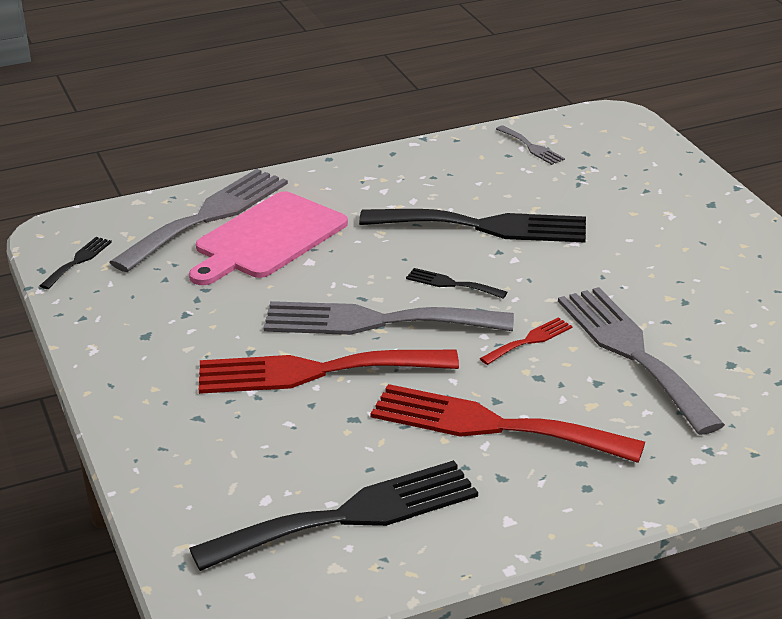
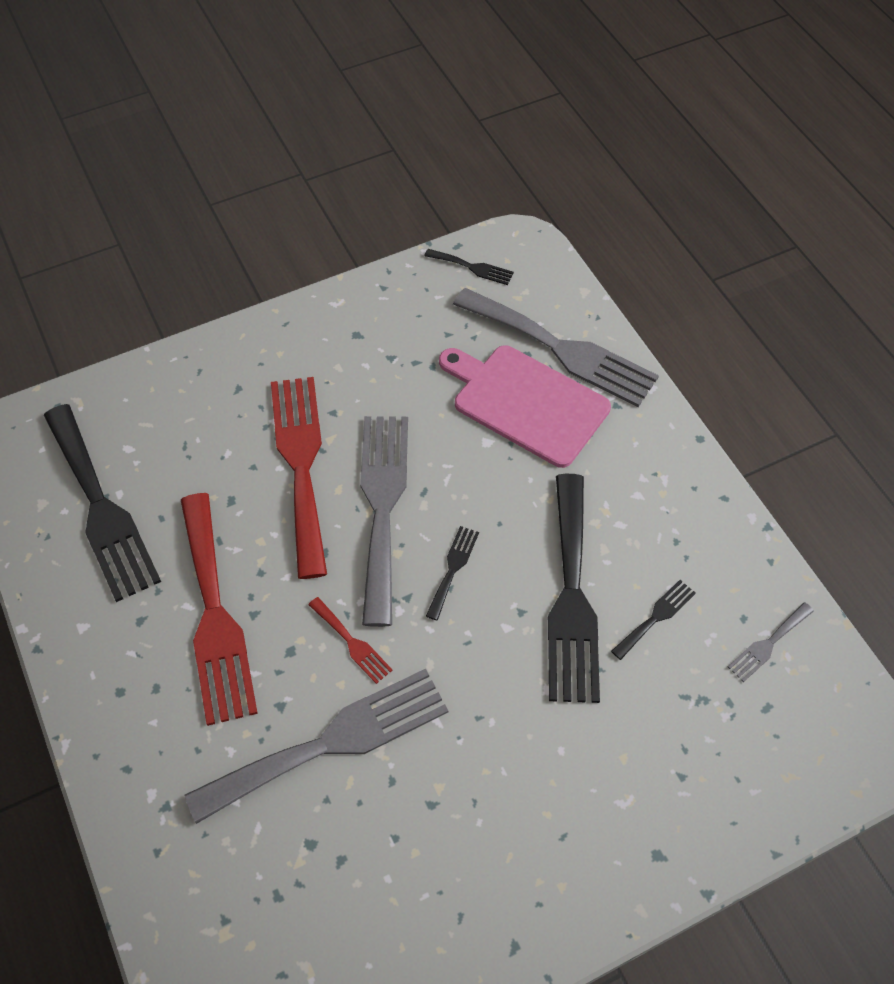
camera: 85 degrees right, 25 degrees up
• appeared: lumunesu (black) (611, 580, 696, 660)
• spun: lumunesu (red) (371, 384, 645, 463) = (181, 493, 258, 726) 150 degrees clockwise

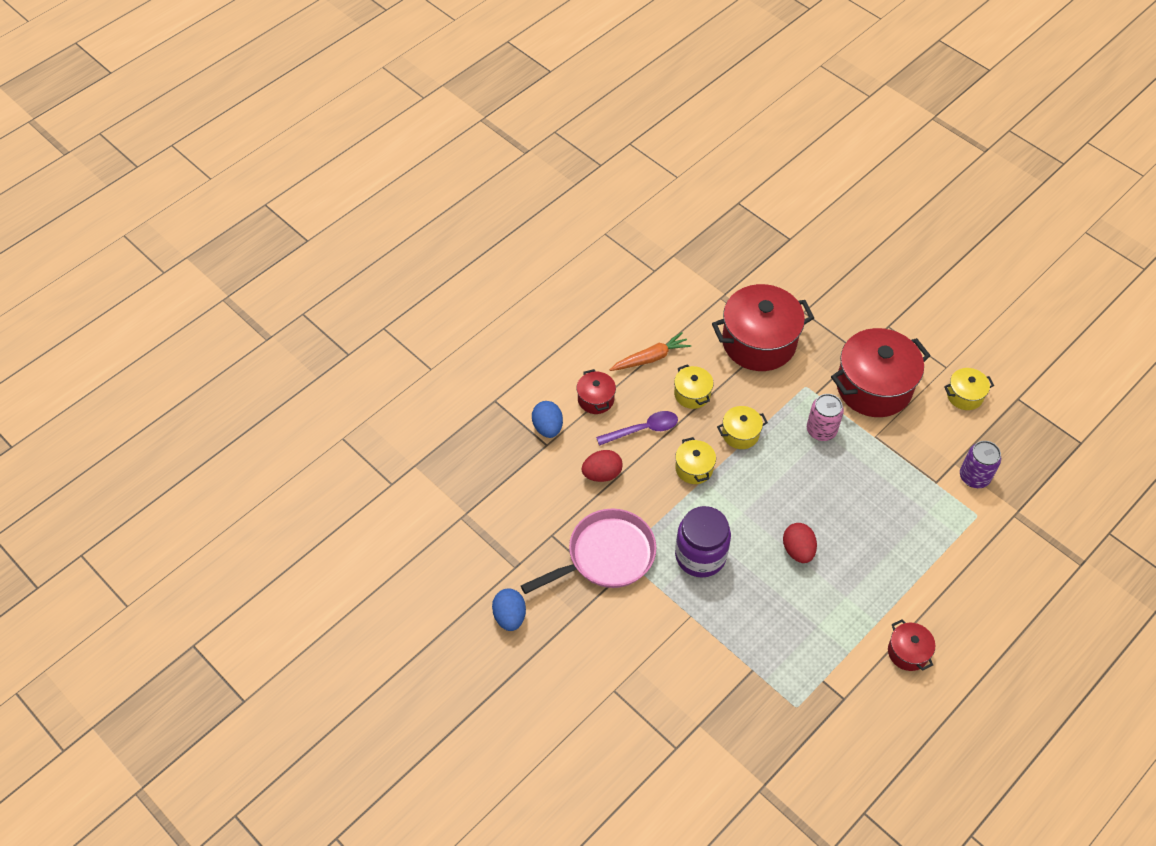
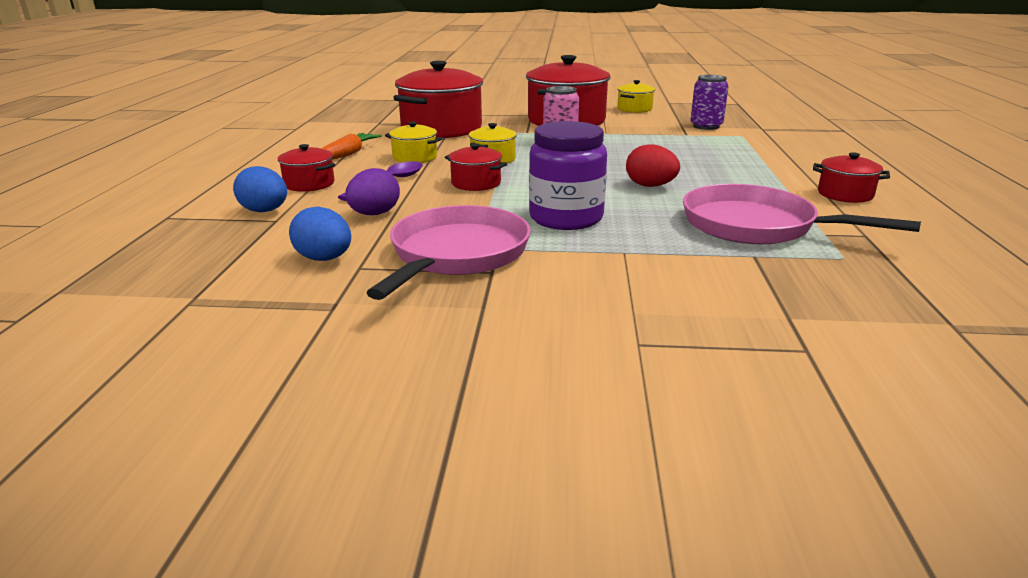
camera: 40 degrees left, 30 degrees down
• appeared: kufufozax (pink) (683, 184, 921, 244)
• relocated: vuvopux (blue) (492, 588, 526, 631) to (289, 206, 351, 261)
• colour: vuvopux (red) (581, 450, 623, 482) to vuvopux (purple) (345, 168, 400, 215)
• colour: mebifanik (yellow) (675, 437, 716, 484) to mebifanik (red) (445, 143, 507, 191)

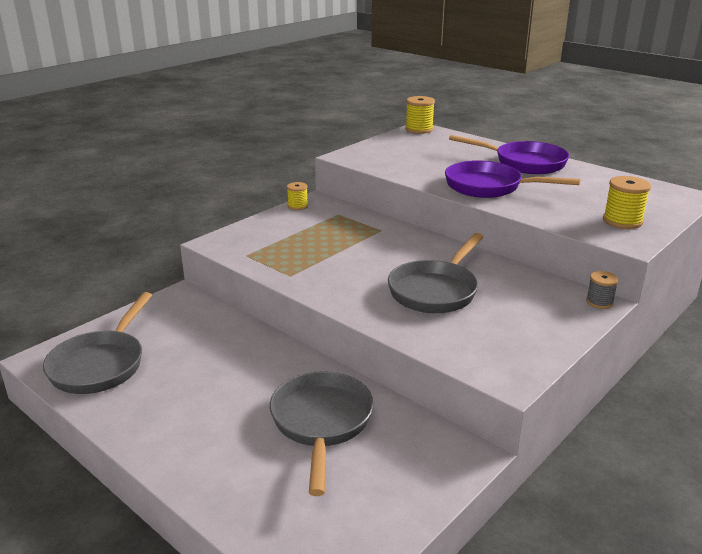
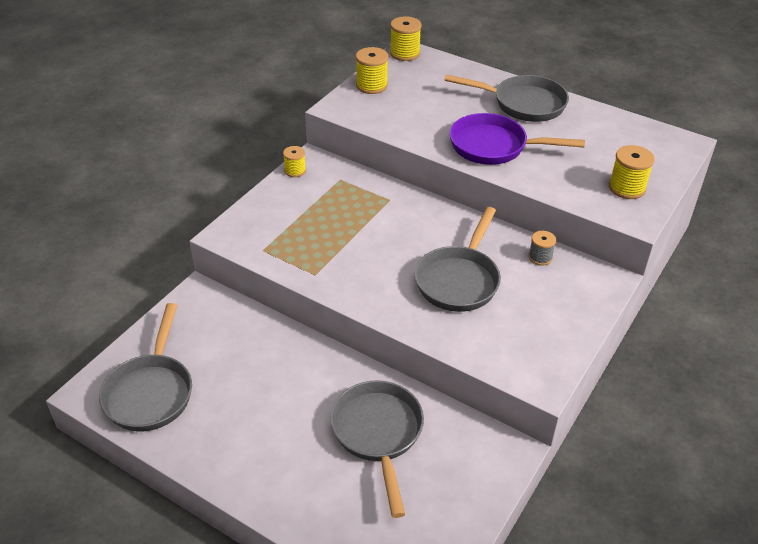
camera: 10 degrees left, 15 degrees up
• appeared: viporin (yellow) (356, 47, 388, 94)
• relocated: viporin (grey) (586, 271, 619, 309) to (529, 231, 556, 266)
• colour: kufufozax (purple) (449, 135, 569, 174) to kufufozax (grey) (444, 74, 569, 122)

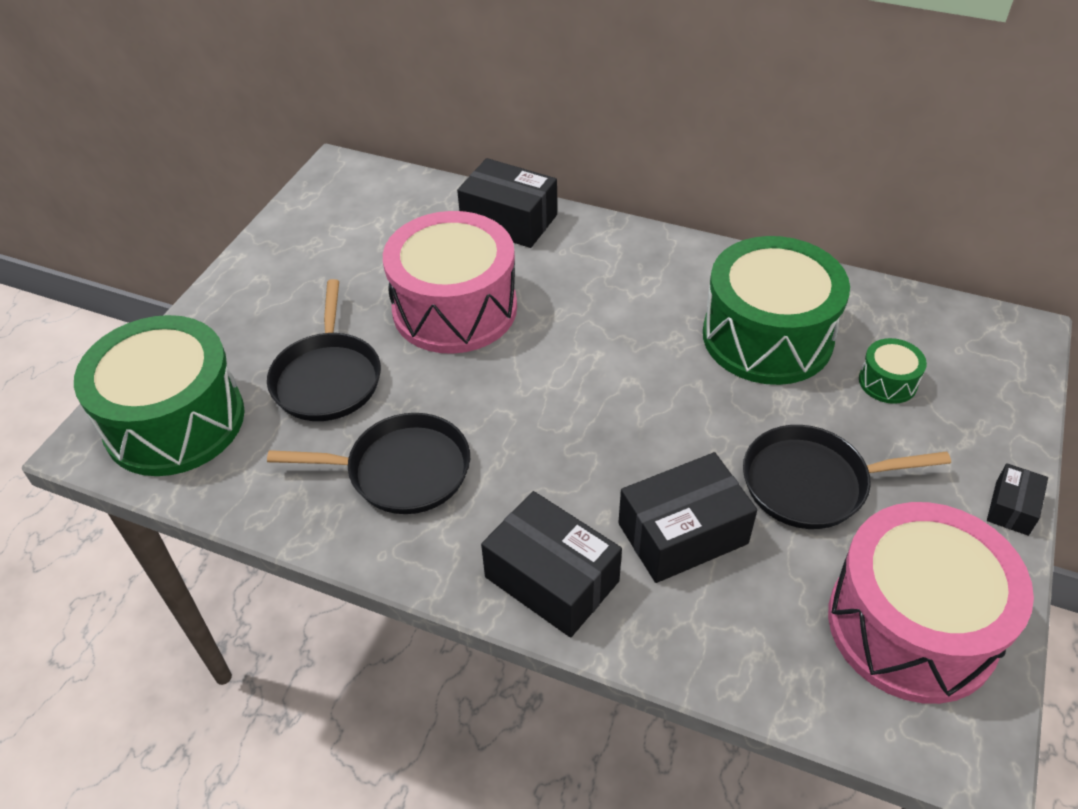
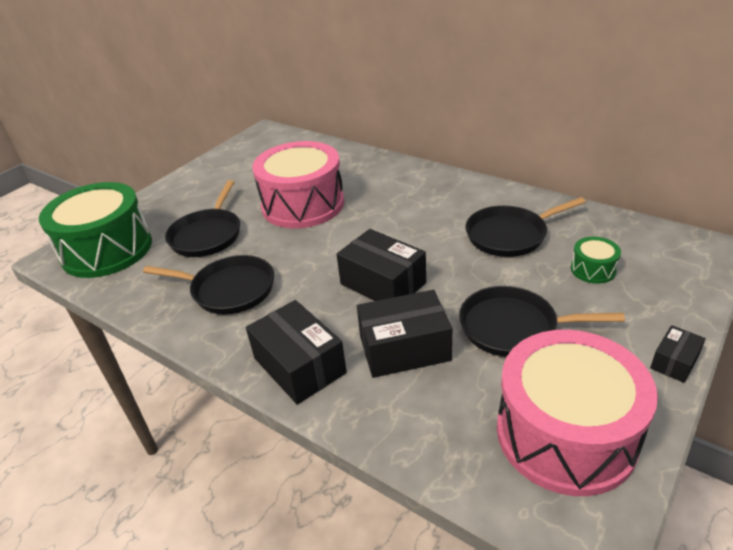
camera: 15 degrees right, 10 degrees down
• relocated: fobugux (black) (457, 158, 557, 248) to (336, 229, 426, 301)
• exchanged: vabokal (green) (703, 236, 850, 385) to kufufozax (black) (465, 197, 586, 257)

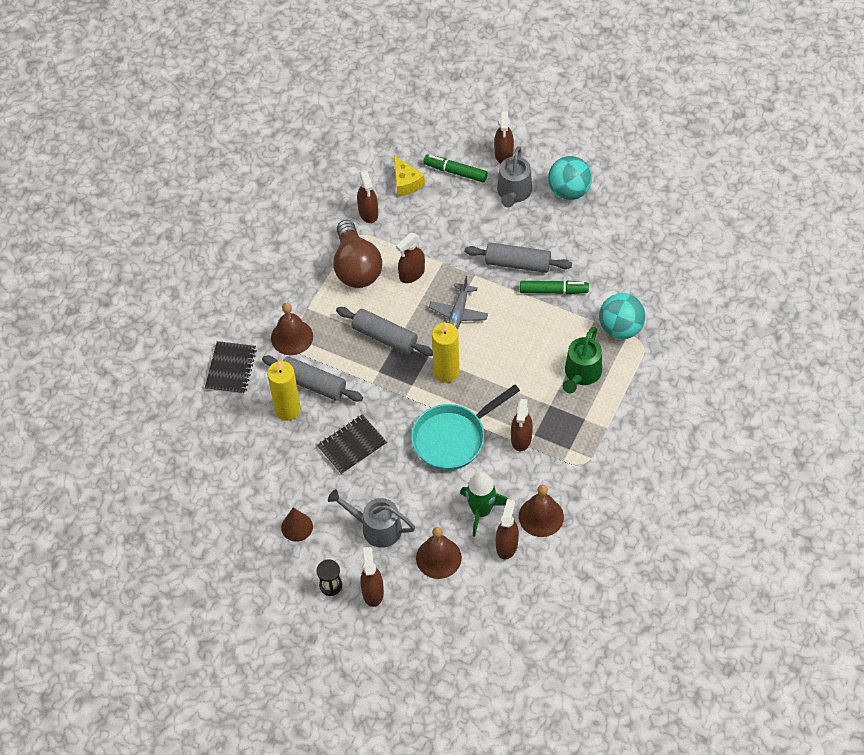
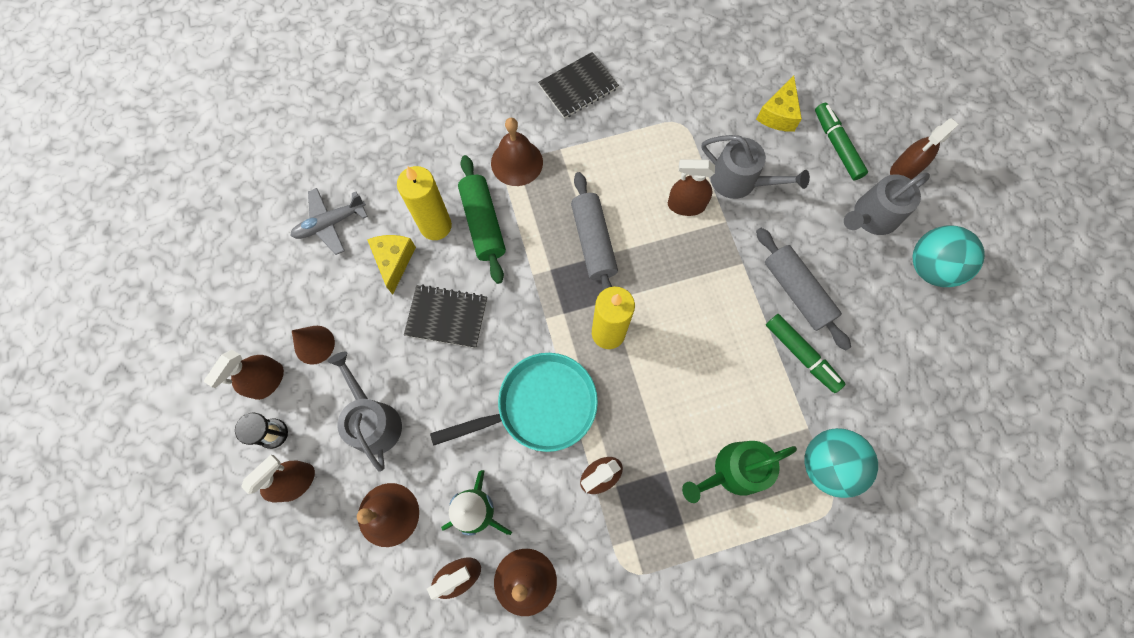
camera: 45 degrees right, 15 degrees up
• missing: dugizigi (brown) (333, 220, 382, 288)
• appeared: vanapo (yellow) (367, 235, 416, 295)
• appeared: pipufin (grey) (702, 135, 810, 199)
• relocated: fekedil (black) (205, 341, 257, 394) to (538, 52, 619, 119)
• relocated: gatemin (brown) (357, 170, 378, 223) to (204, 350, 284, 400)
• relocated: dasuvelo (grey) (429, 276, 488, 330) to (290, 188, 368, 255)
• colour: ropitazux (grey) (262, 356, 363, 402) to ropitazux (green) (458, 155, 506, 284)
• spun: kufufozax (turquoise) (411, 385, 520, 470) = (430, 353, 598, 452) 150 degrees clockwise

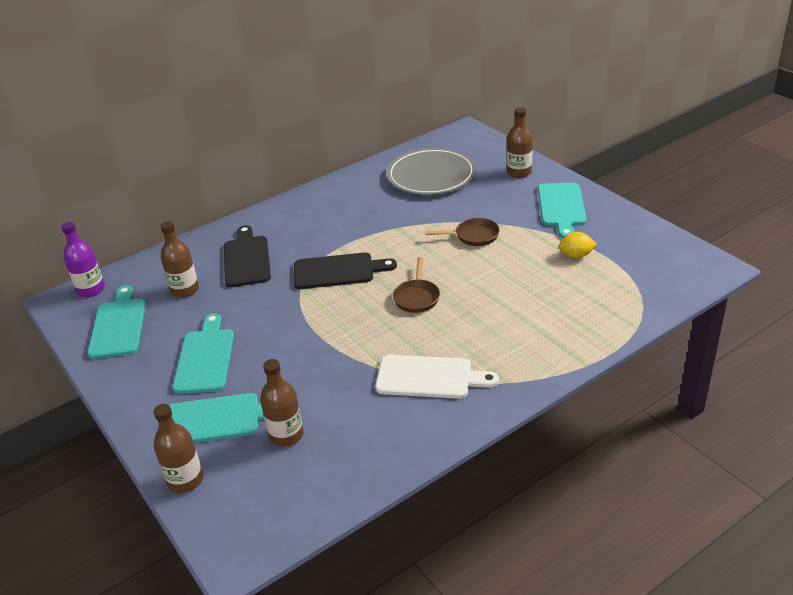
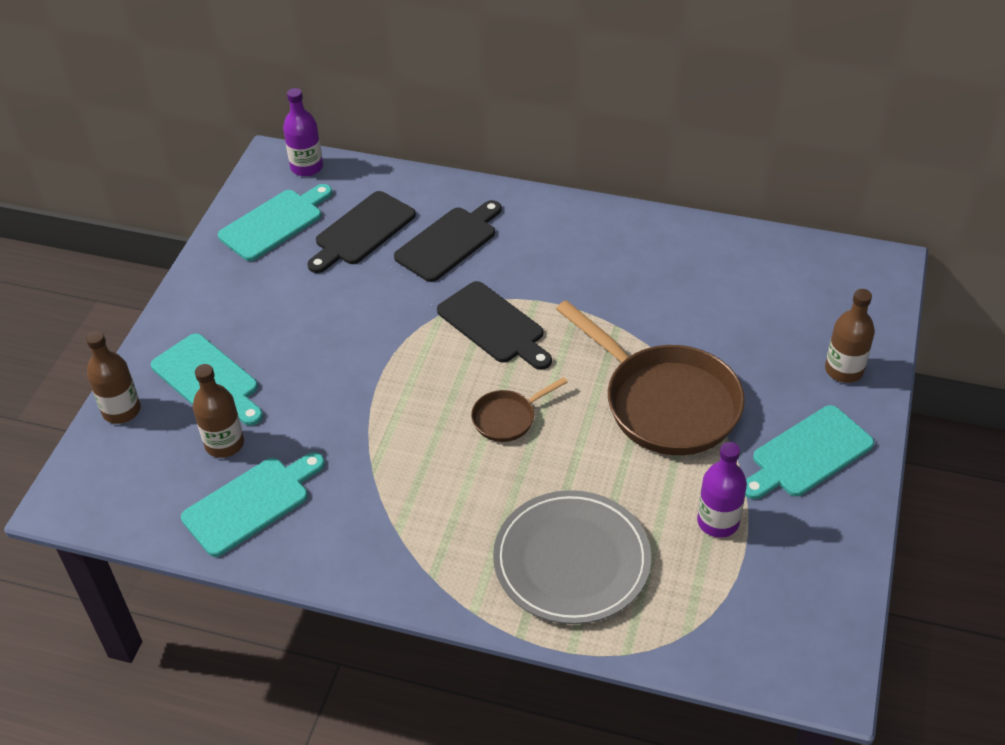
camera: 50 degrees right, 10 degrees up
• missing: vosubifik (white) (375, 355, 499, 399)
• relocated: vosubifik (turquoise) (172, 313, 234, 394) to (181, 452, 325, 557)
• relocated: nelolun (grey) (387, 148, 476, 195) to (493, 490, 651, 624)
• exchanged: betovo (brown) (160, 221, 199, 298) to vosubifik (black) (307, 191, 416, 273)
• exchanged: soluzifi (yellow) (559, 232, 597, 258) to betovo (purple) (697, 442, 747, 538)
• size: kufufozax (brown) (425, 218, 500, 246) = (556, 300, 745, 455) x2.15

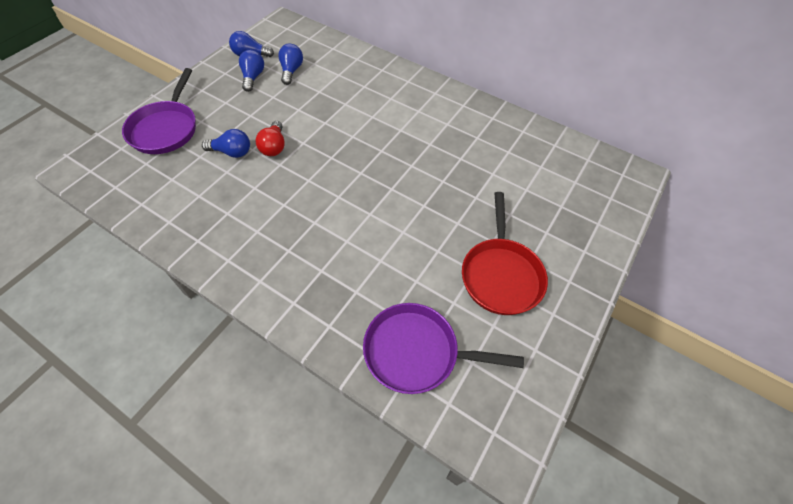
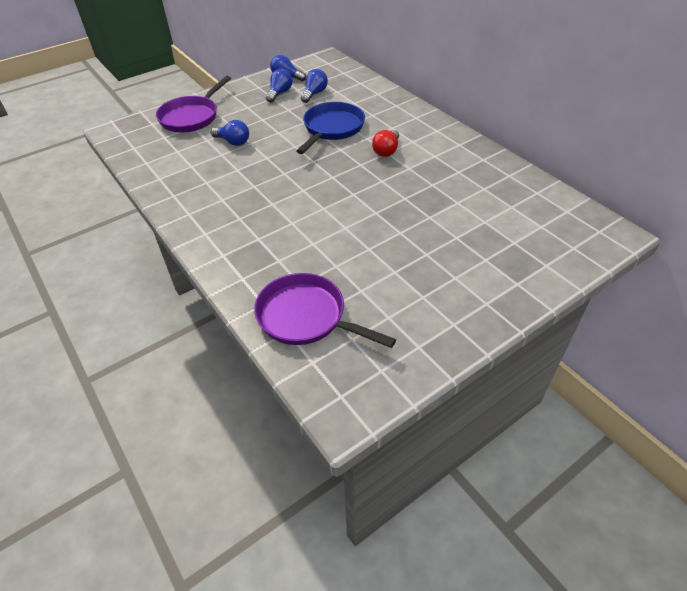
camera: 25 degrees right, 10 degrees down
• missing: kufufozax (red) (462, 192, 548, 315)
• appeared: kufufozax (blue) (297, 102, 365, 154)
• relocated: dugizigi (red) (255, 121, 285, 156) to (372, 130, 399, 157)

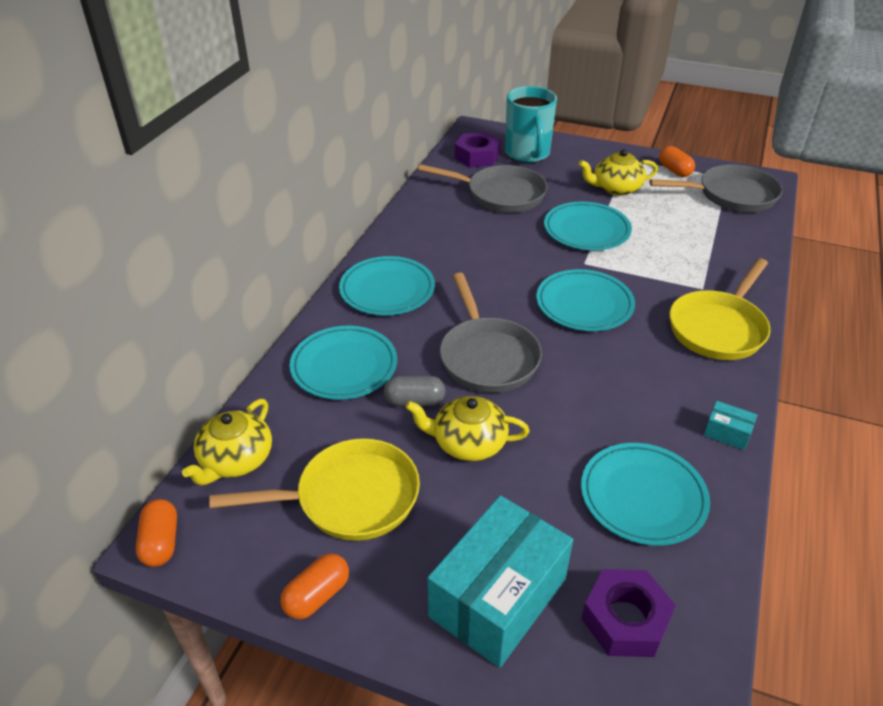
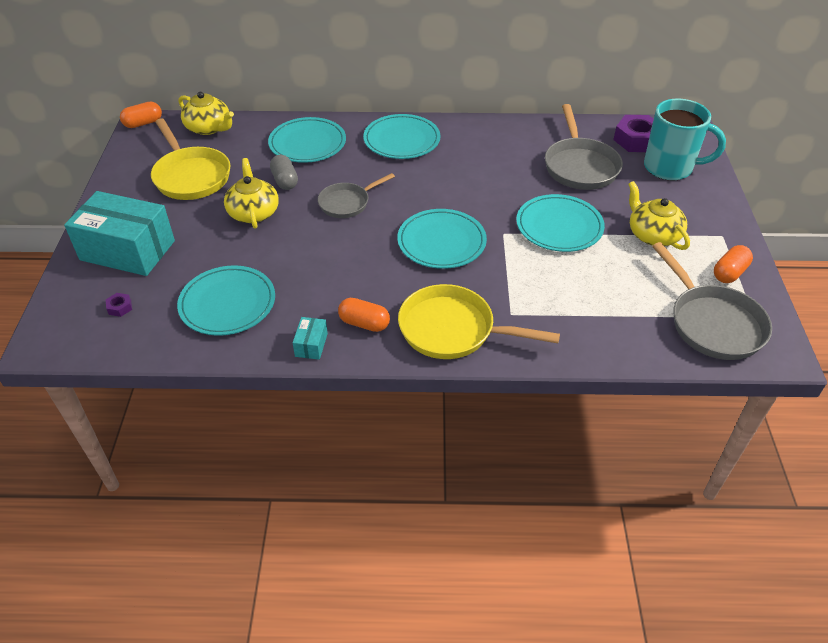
camera: 70 degrees right, 5 degrees up
• relocated: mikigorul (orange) (280, 553, 349, 619) to (338, 298, 390, 332)
• spun: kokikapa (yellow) (182, 399, 272, 486) = (179, 92, 234, 135) 150 degrees counterclockwise
• spun: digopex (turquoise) (505, 86, 557, 163) = (644, 98, 726, 181) 135 degrees counterclockwise
• size: kufufozax (grey) (440, 273, 542, 393) = (318, 173, 395, 218) x0.63
• size: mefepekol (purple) (581, 569, 676, 657) = (106, 293, 132, 317) x0.44

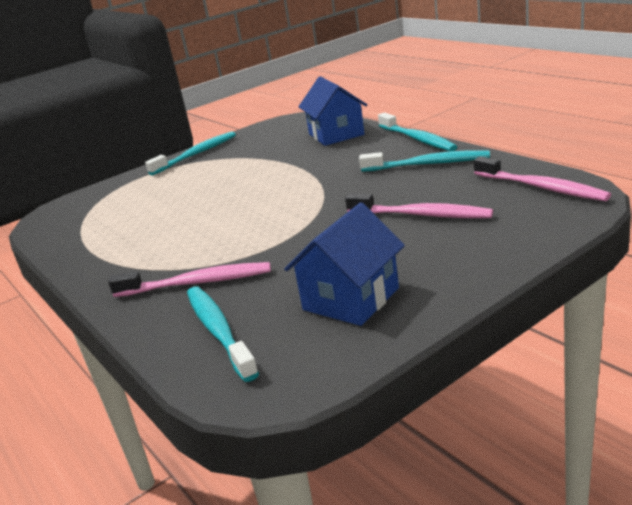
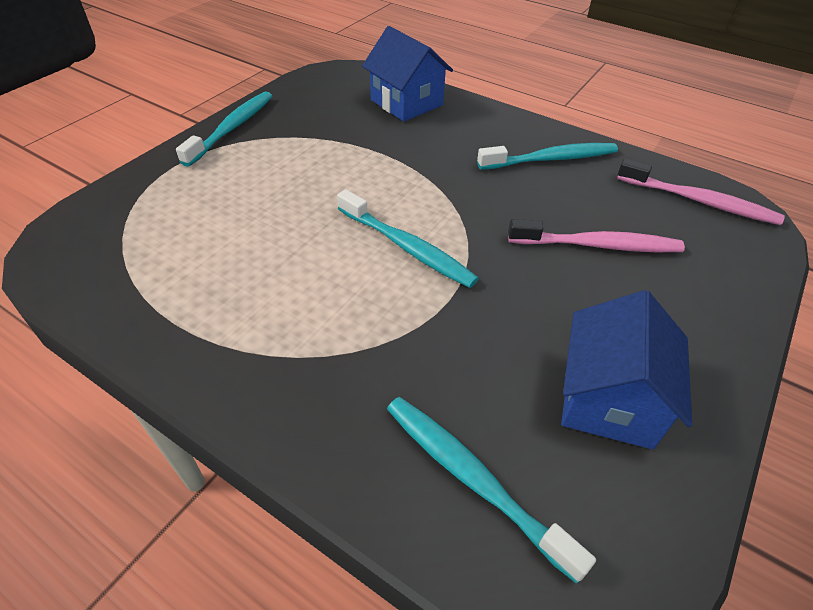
camera: 25 degrees left, 20 degrees up
• missing: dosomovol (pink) (108, 262, 271, 297)
• relocated: dosomovol (turquoise) (378, 113, 457, 151) to (337, 189, 479, 288)

